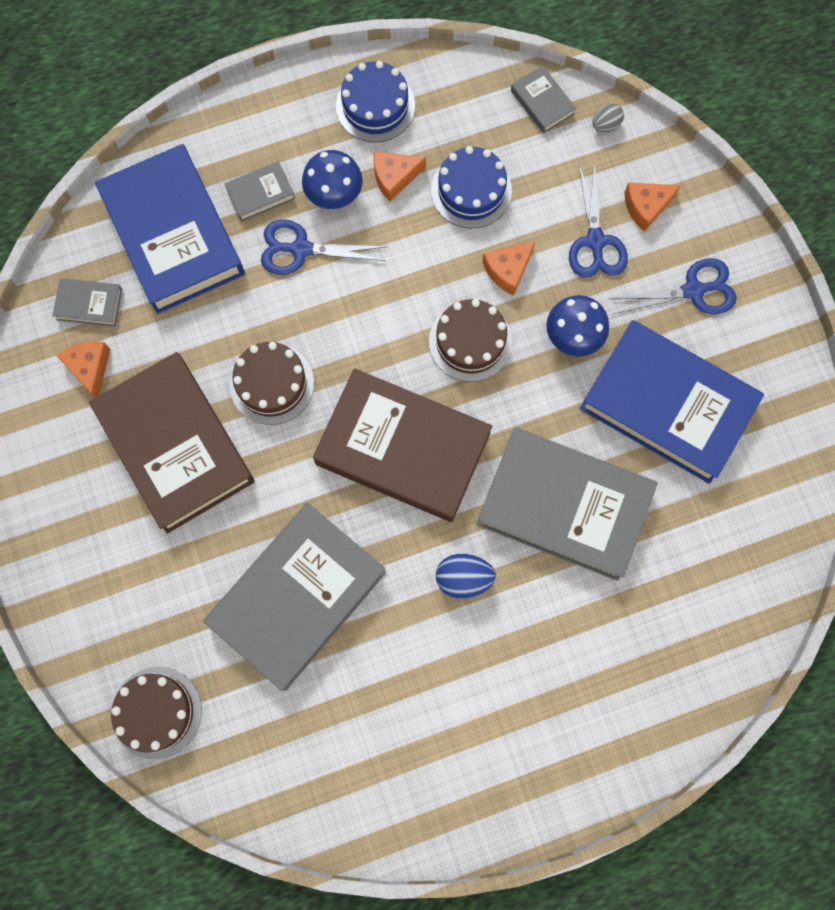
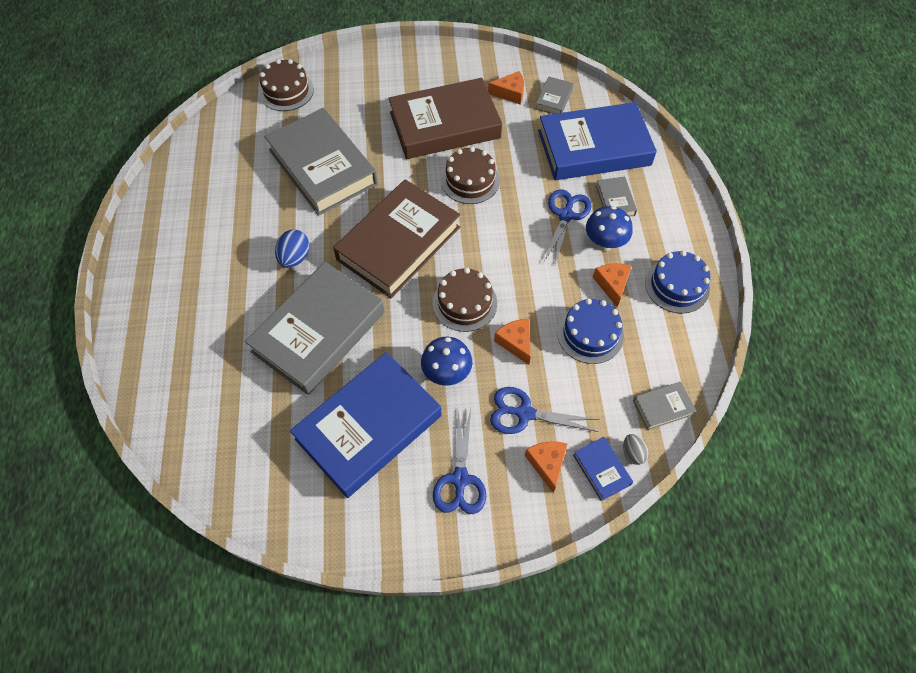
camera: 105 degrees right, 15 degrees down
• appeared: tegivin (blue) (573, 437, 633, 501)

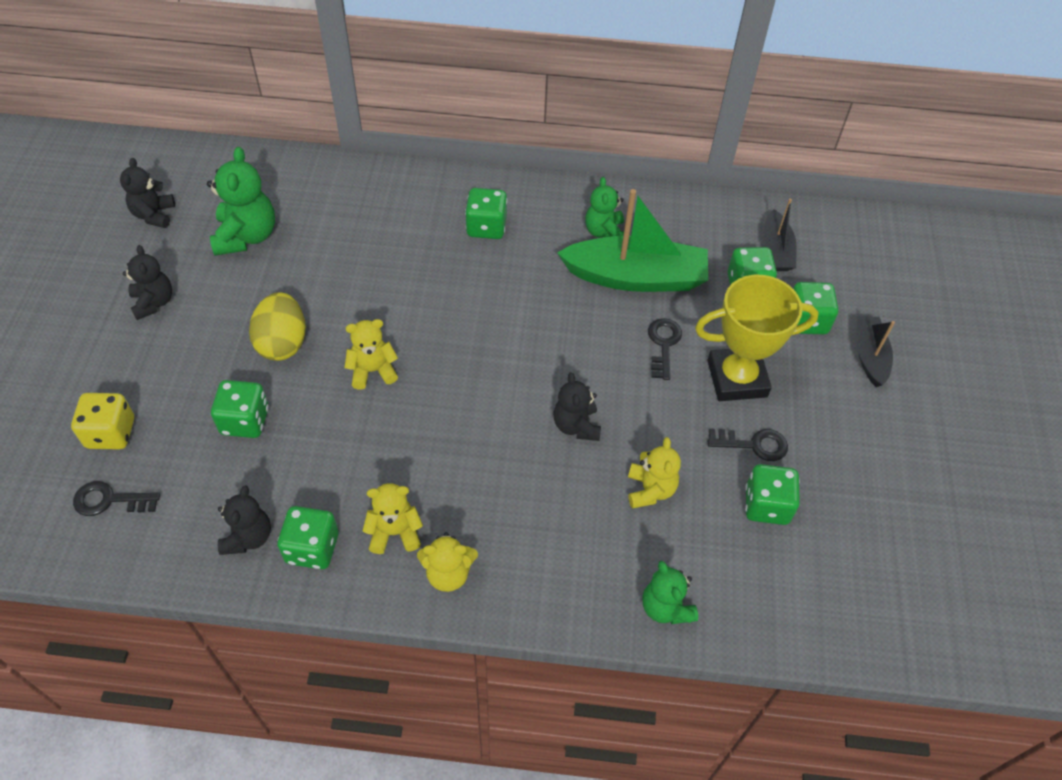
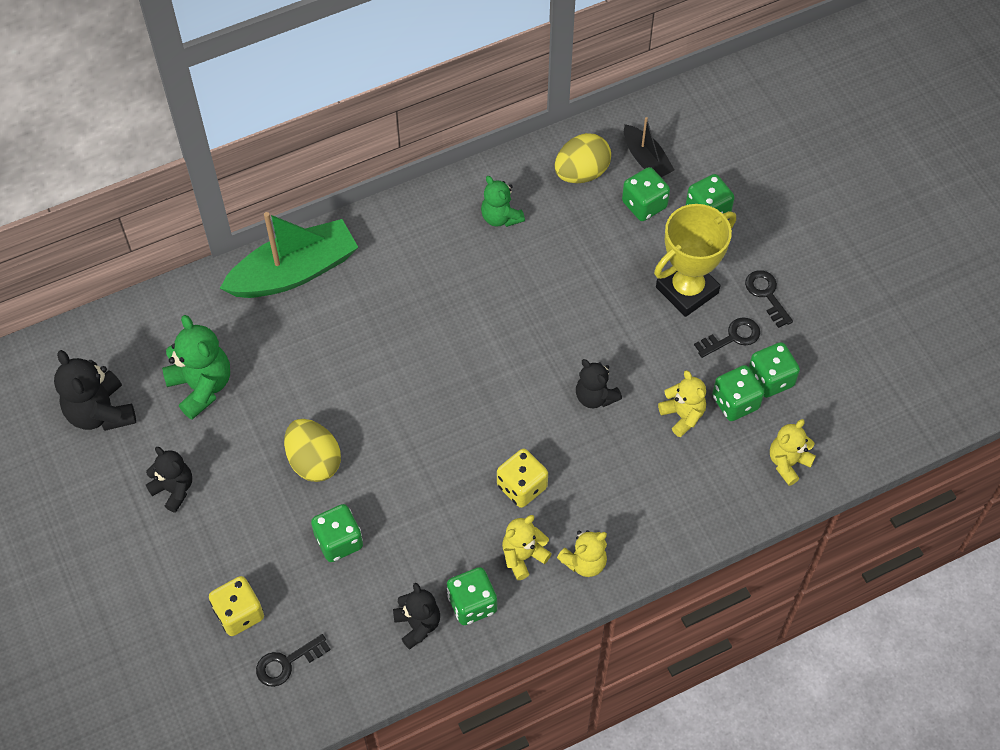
camera: 30 degrees left, 5 degrees up
• missing: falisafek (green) (643, 561, 698, 624)
• missing: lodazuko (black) (857, 316, 895, 387)
• appeared: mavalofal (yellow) (497, 449, 548, 508)
• appeared: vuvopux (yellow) (554, 133, 611, 183)
• relocated: falisafek (yellow) (345, 319, 398, 390) to (770, 419, 816, 486)
• relocated: mavalofal (green) (465, 188, 507, 239) to (712, 365, 764, 421)
• relocated: lodazuko (green) (557, 189, 708, 292) to (220, 212, 358, 298)
• relocated: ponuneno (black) (648, 318, 682, 380) to (745, 270, 793, 328)
• size: falisafek (black) (120, 158, 175, 228) = (54, 350, 136, 431) x1.54

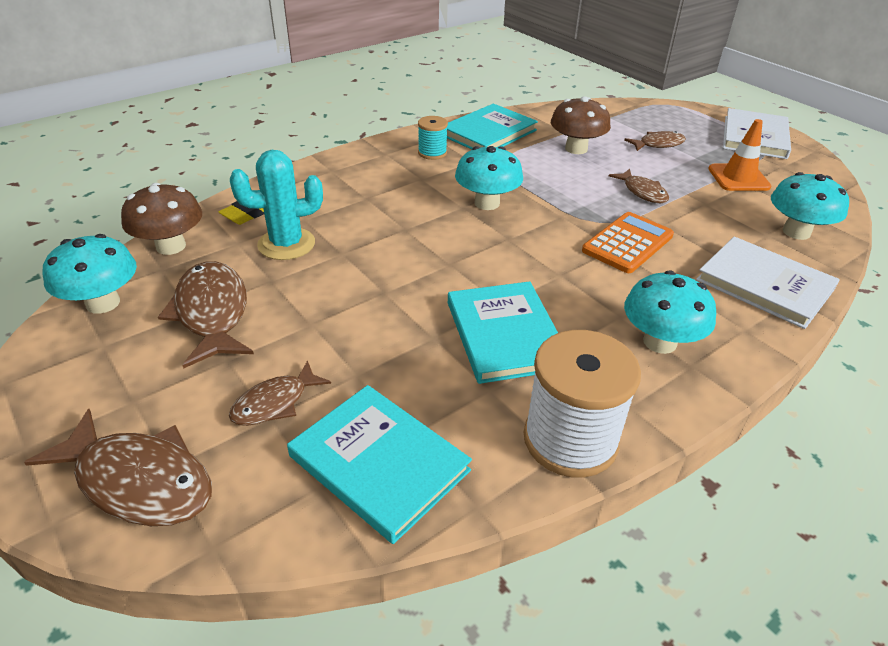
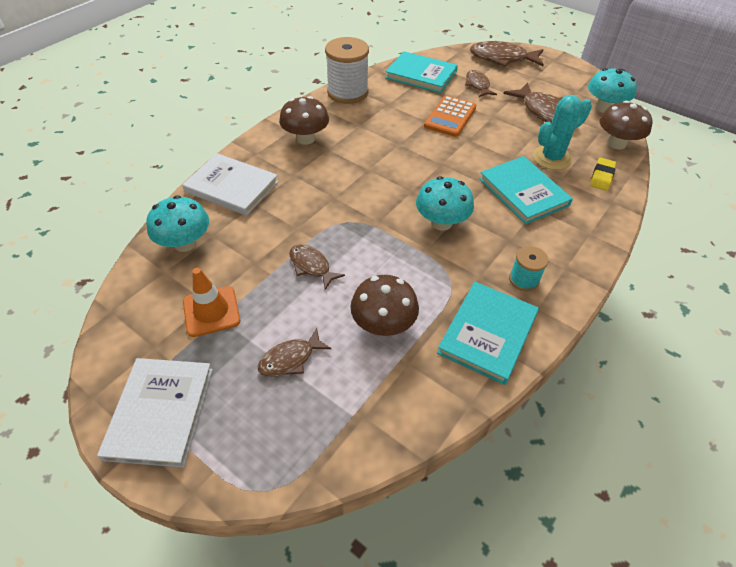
camera: 165 degrees right, 10 degrees up
• relocated: tegivin (turquoise) (448, 281, 558, 384) to (479, 156, 573, 224)
• relocated: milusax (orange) (582, 212, 674, 273) to (424, 95, 476, 137)
• colour: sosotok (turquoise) (624, 270, 716, 354) to sosotok (brown) (279, 96, 329, 145)
• spun: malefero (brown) (229, 360, 331, 426) = (465, 70, 497, 97) 45 degrees counterclockwise

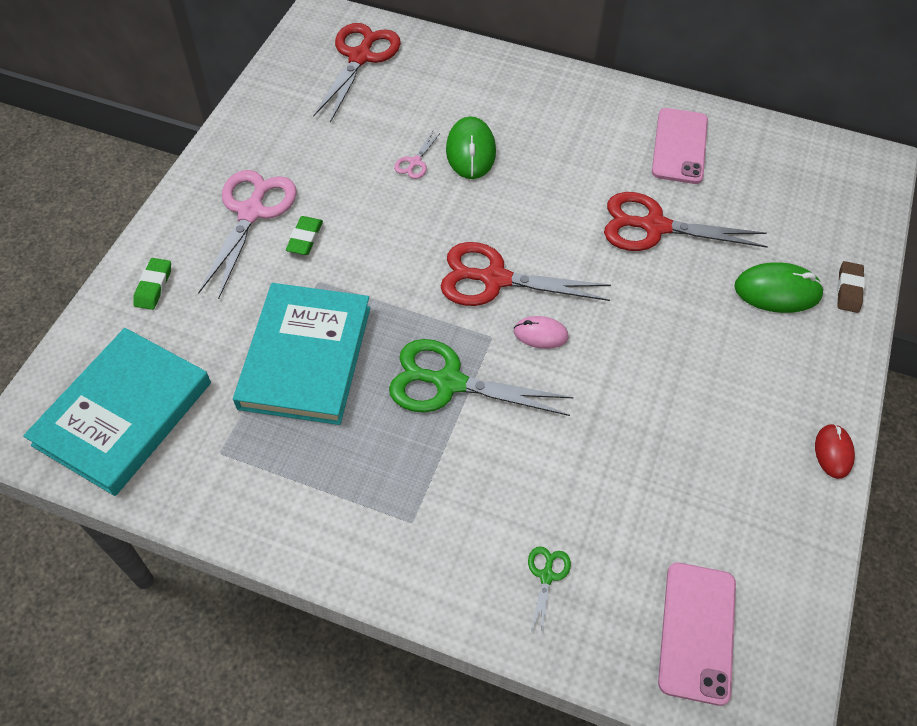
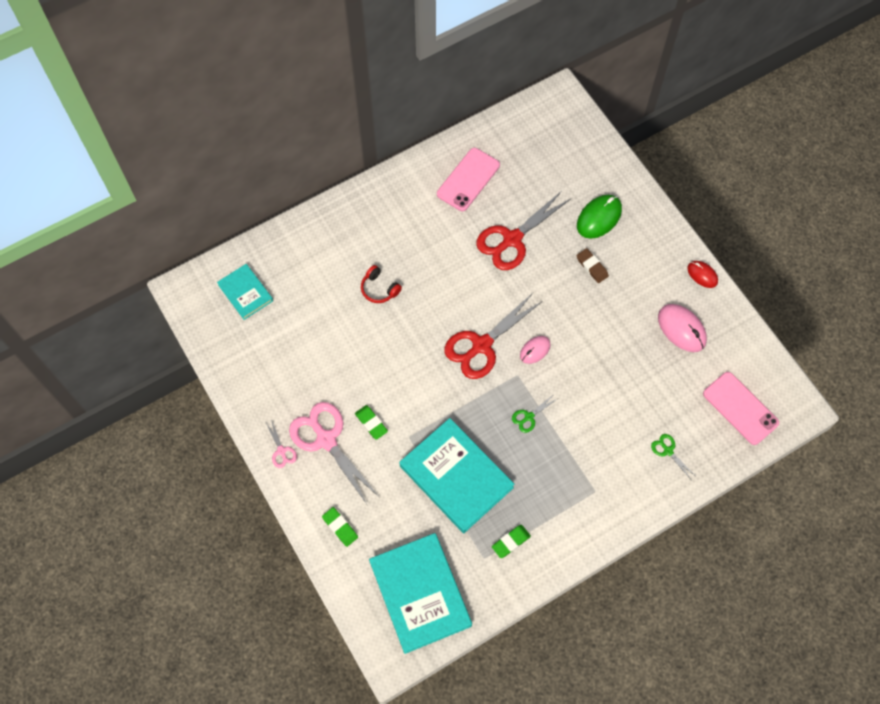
camera: 50 degrees left, 10 degrees up
• appeared: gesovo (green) (492, 525, 531, 558)
• appeared: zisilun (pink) (658, 304, 707, 352)
• relocated: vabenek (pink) (394, 131, 441, 179) to (266, 420, 297, 468)
• relocated: gesovo (brown) (837, 261, 865, 313) to (577, 248, 609, 283)
• exchanged: vabenek (red) (313, 23, 401, 123) to tegivin (turquoise) (217, 264, 273, 320)
• exchanged: zisilun (green) (446, 116, 496, 179) to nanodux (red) (361, 265, 402, 303)
• spun: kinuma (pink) (652, 108, 708, 184) = (437, 148, 500, 211) 75 degrees clockwise
• size: vabenek (green) (389, 339, 574, 416) = (512, 394, 557, 433) x0.45

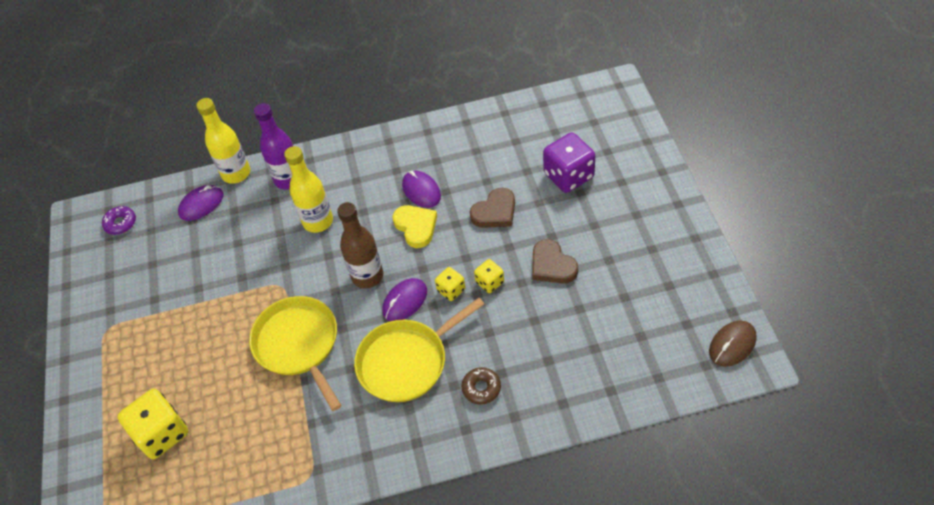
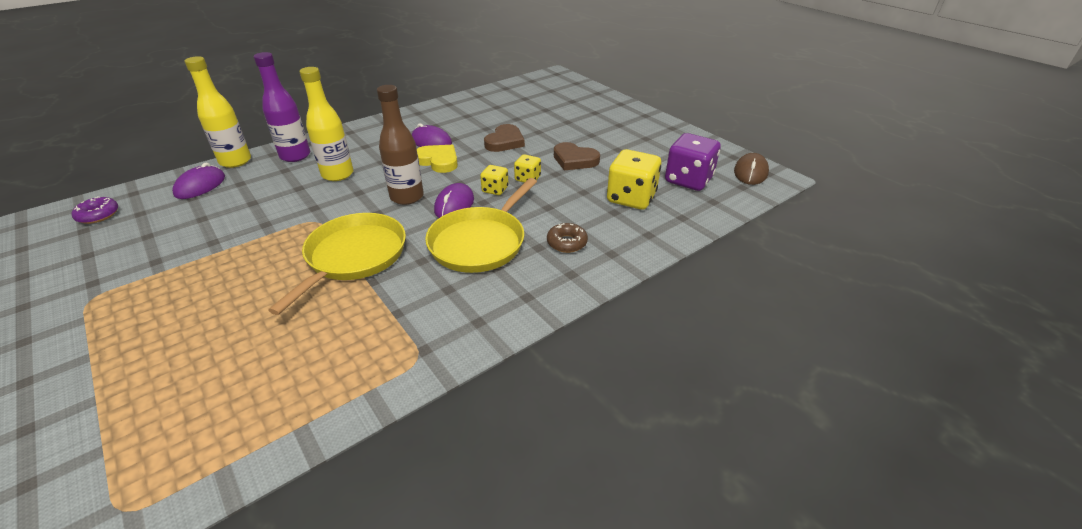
camera: 30 degrees left, 15 degrees down
• relocated: mavalofal (yellow) (117, 389, 188, 459) to (607, 149, 661, 210)
• relocated: mavalofal (purple) (543, 133, 595, 193) to (665, 133, 721, 191)
• spun: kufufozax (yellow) (249, 296, 341, 411) = (268, 213, 406, 315) 75 degrees clockwise

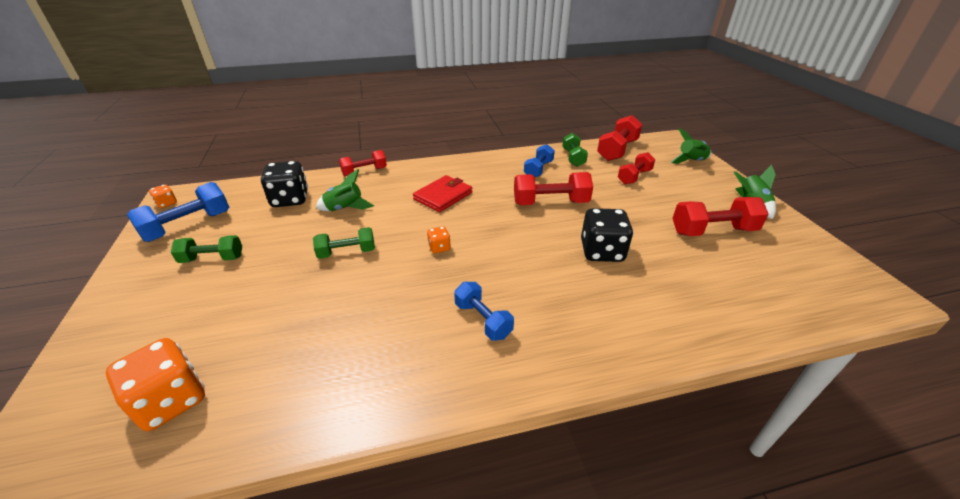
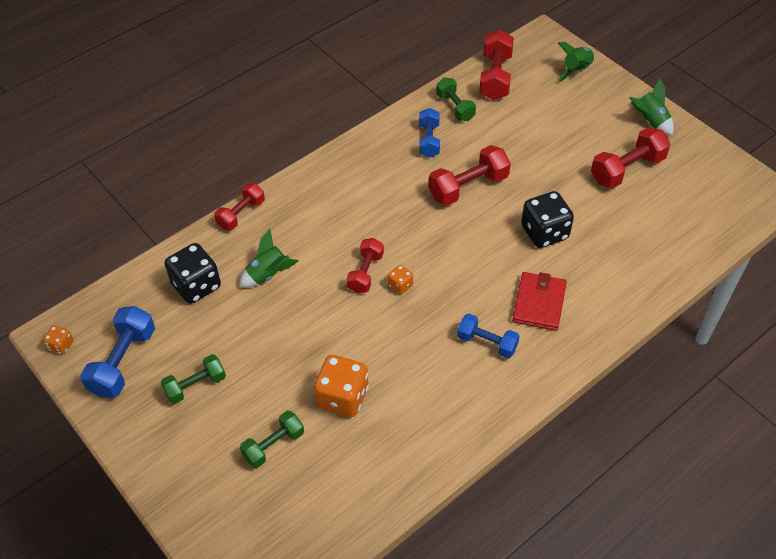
camera: 25 degrees left, 15 degrees up
• relocated: mavalofal (orange) (106, 338, 205, 431) to (314, 355, 369, 417)
• relocated: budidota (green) (313, 227, 375, 259) to (240, 411, 304, 468)
• relocated: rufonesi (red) (413, 175, 472, 212) to (512, 272, 567, 331)
• relocated: budidota (red) (618, 152, 655, 184) to (346, 238, 384, 293)

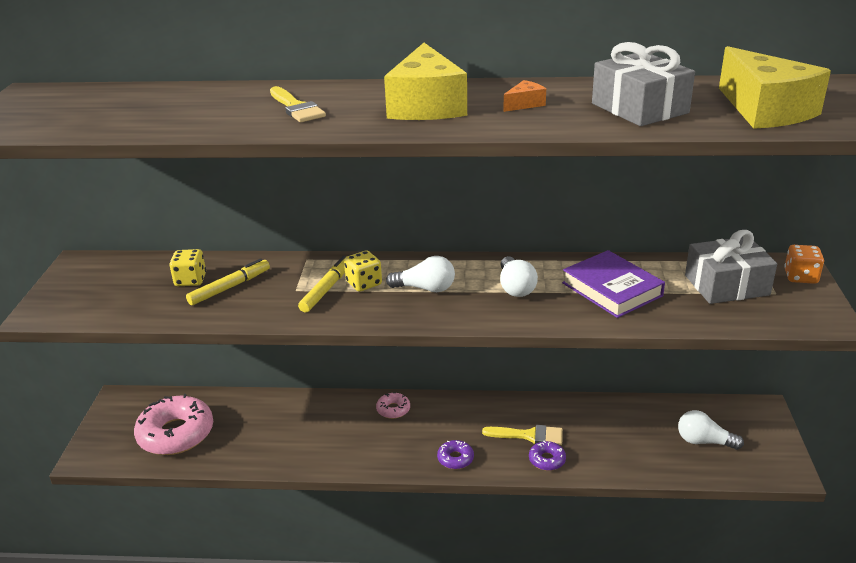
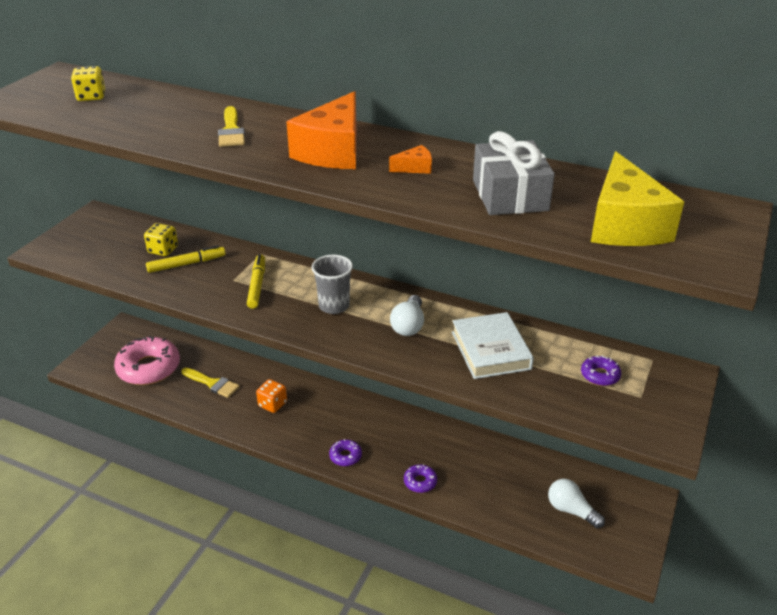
camera: 20 degrees right, 5 degrees up
• missing: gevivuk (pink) (376, 392, 410, 419)
• relocated: mavalofal (yellow) (344, 250, 382, 292) to (71, 66, 105, 101)
• relocated: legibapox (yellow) (482, 425, 563, 445) to (181, 368, 240, 398)
• relocated: mavalofal (orange) (784, 245, 824, 284) to (256, 379, 287, 413)
• exchanged: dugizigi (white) (386, 256, 455, 292) to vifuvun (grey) (312, 255, 353, 314)
• exchanged: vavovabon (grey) (685, 230, 777, 304) to gevivuk (purple) (581, 355, 621, 386)
• colour: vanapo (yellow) (384, 43, 467, 120) to vanapo (orange) (287, 91, 357, 169)
• colour: tegivin (purple) (562, 250, 665, 318) to tegivin (white) (452, 312, 534, 379)
• spun: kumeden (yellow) (298, 256, 346, 313) = (247, 254, 265, 309) 45 degrees counterclockwise

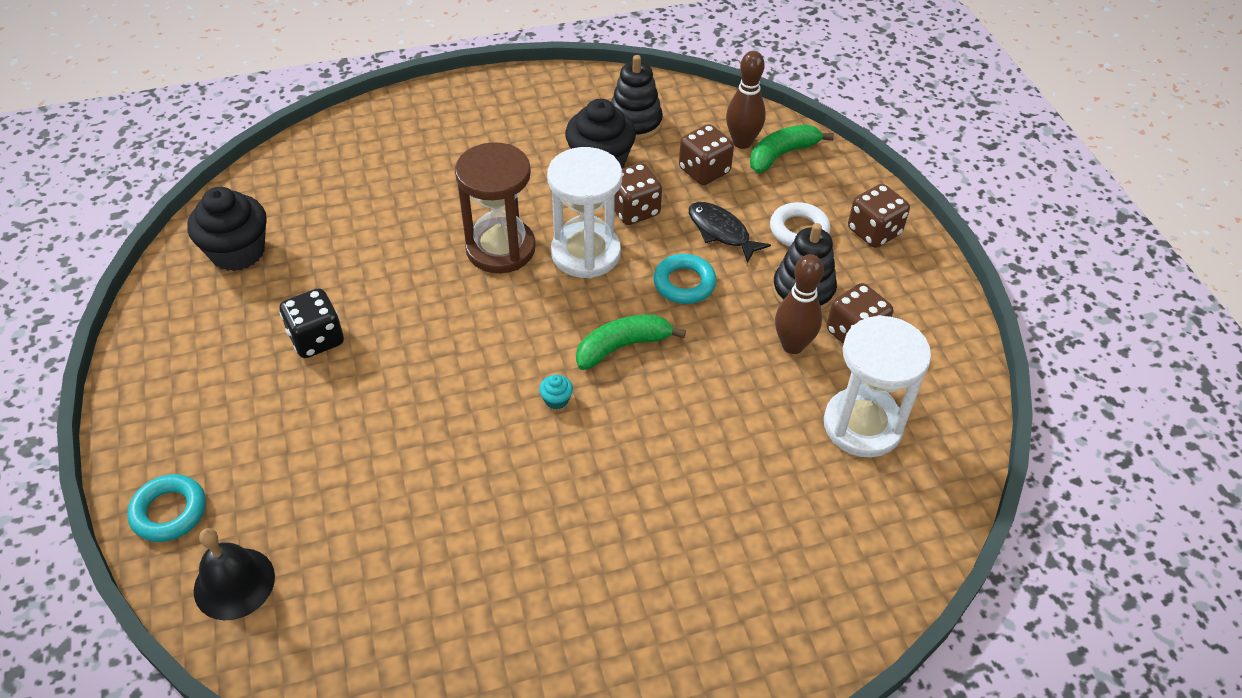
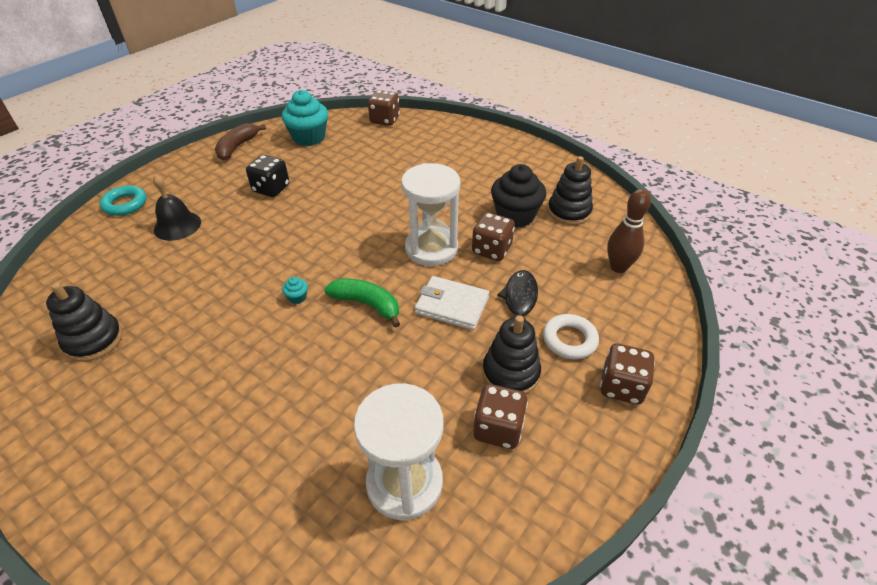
camera: 55 degrees right, 5 degrees down
• missing: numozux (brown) (455, 142, 536, 273)
• missing: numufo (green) (750, 125, 834, 173)
• missing: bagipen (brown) (775, 254, 824, 354)
• appeared: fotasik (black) (46, 283, 123, 362)
• appeared: numufo (brown) (215, 123, 266, 160)
• relocated: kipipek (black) (194, 528, 275, 620) to (153, 174, 201, 241)
• relocated: mavalofal (brown) (679, 124, 734, 185) to (368, 90, 400, 126)
• exchanged: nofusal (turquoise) (653, 254, 717, 304) to rufonesi (white) (415, 276, 489, 330)
• colour: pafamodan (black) (187, 187, 267, 271) to pafamodan (turquoise) (282, 90, 328, 146)

